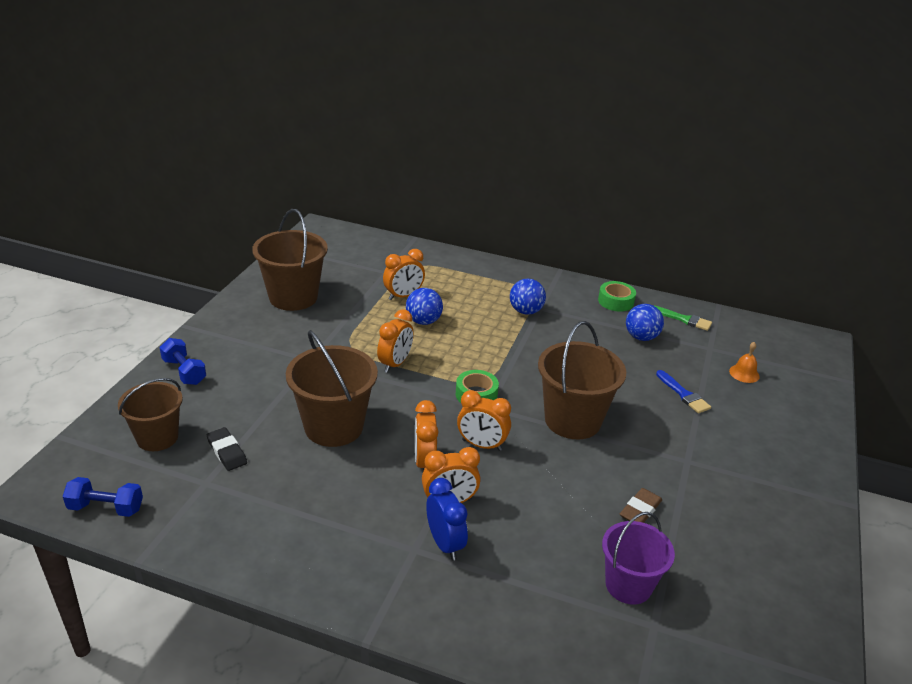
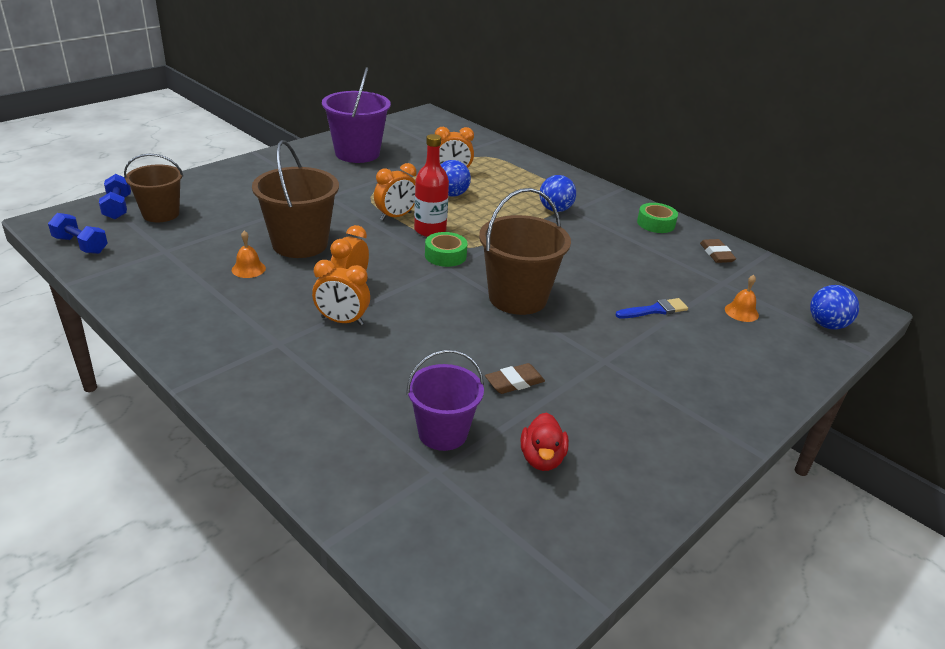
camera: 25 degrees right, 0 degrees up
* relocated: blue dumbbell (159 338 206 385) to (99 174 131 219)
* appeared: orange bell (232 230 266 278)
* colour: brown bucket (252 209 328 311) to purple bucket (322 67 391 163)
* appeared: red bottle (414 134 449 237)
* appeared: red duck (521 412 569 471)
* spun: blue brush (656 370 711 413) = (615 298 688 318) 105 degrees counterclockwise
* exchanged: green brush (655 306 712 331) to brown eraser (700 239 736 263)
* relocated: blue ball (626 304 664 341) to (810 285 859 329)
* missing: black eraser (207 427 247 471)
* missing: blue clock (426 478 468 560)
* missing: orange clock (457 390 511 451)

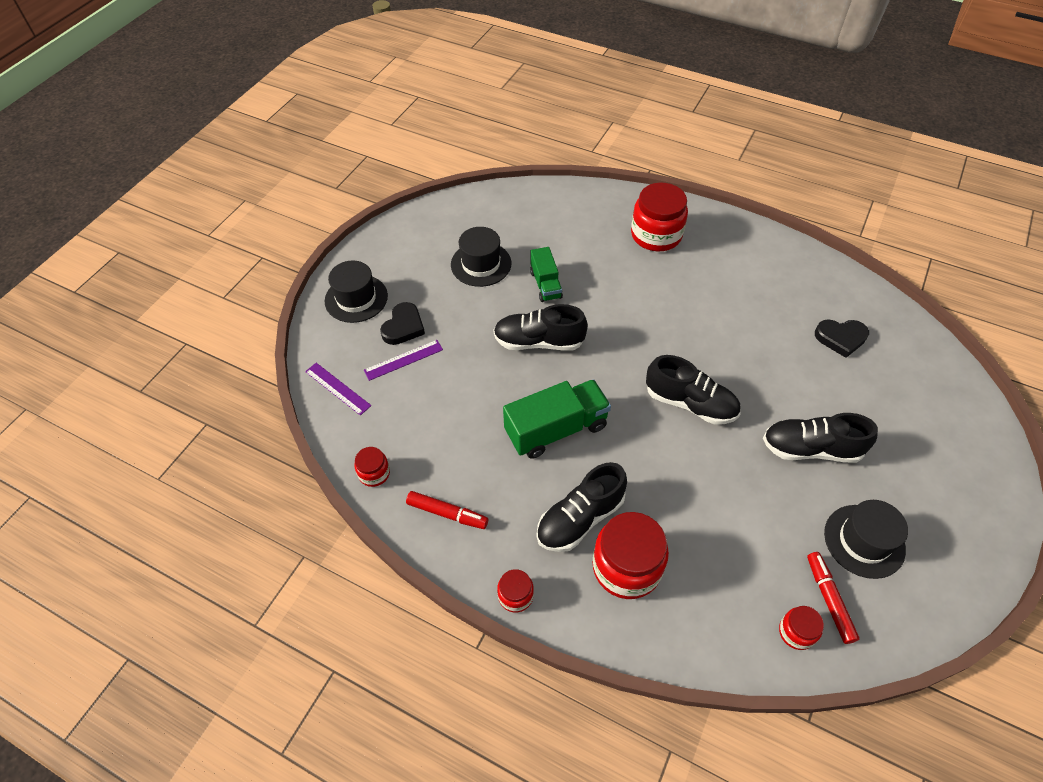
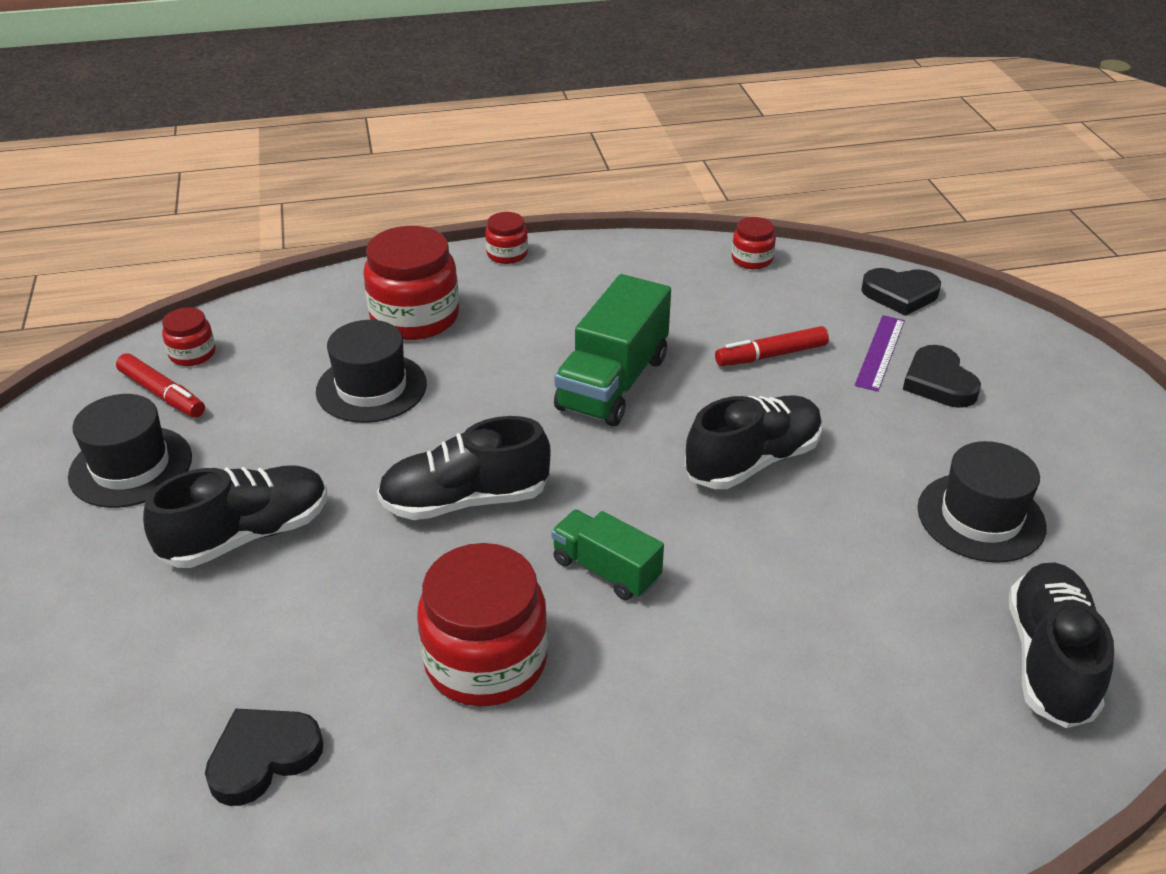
camera: 140 degrees right, 15 degrees down
* relocated: black hat (324 261 388 323) to (316 320 427 423)
* relocated: red jar (631 183 688 251) to (417 543 548 707)
* relocated: green truck (530 247 563 302) to (551 510 664 600)
* relocated: red marker (406 491 488 529) to (715 326 829 366)
* exchanged: purple ruler (305 363 371 416) to black heart (861 268 941 316)
* relocated: black shoe (537 462 627 552) to (1009 563 1114 728)

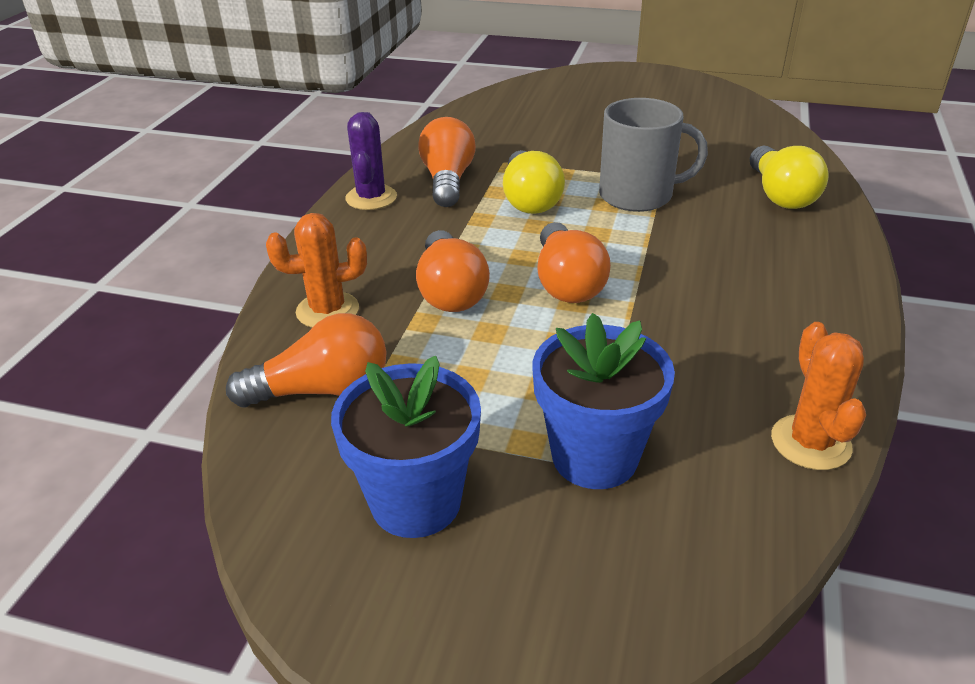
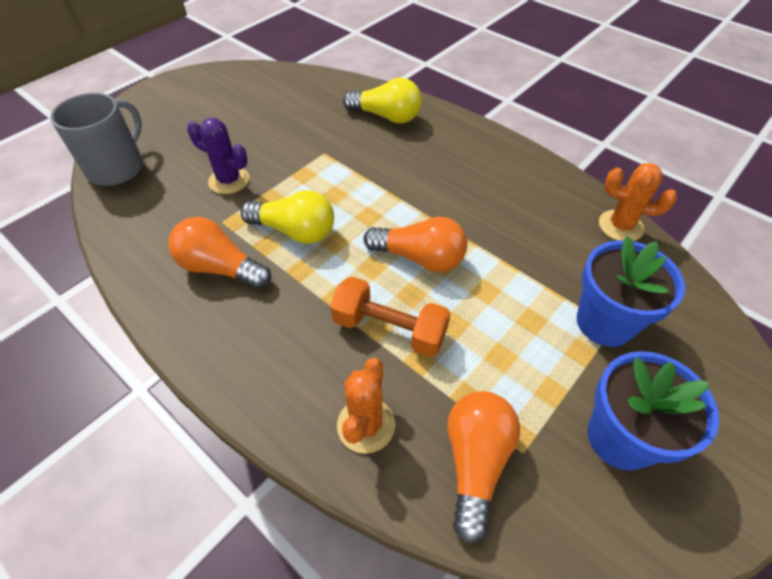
camera: 65 degrees left, 15 degrees up
* relocated: grey mug (599 98 708 212) to (50 93 143 186)
* relocated: purple cactus (345 112 397 210) to (187 118 250 194)
* exchanged: orange light bulb (416 230 490 312) to orange dumbbell (330 276 451 357)

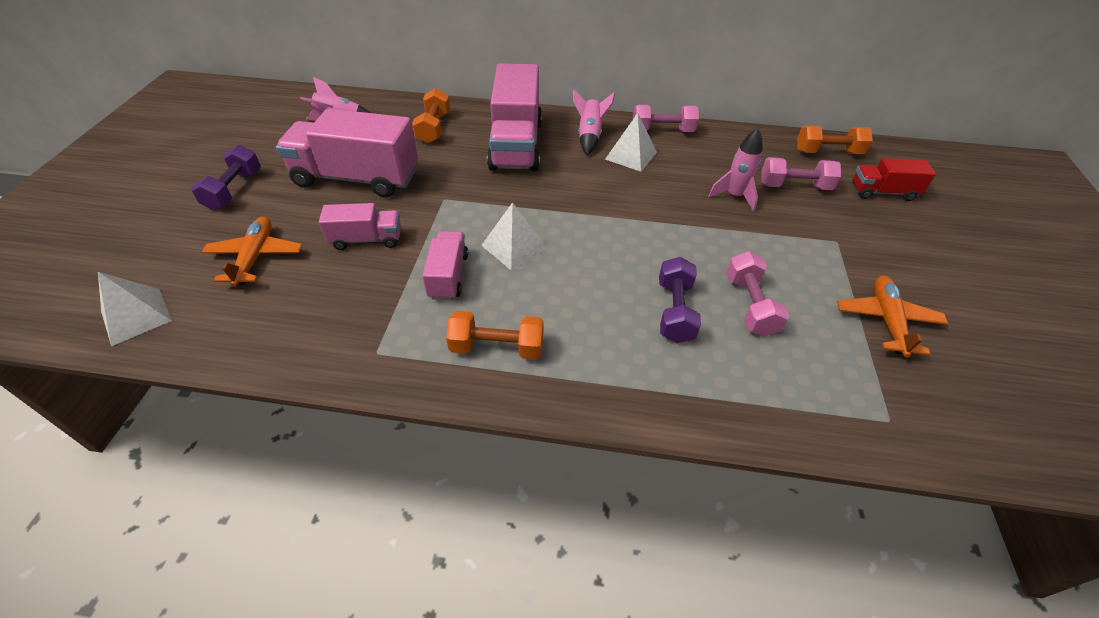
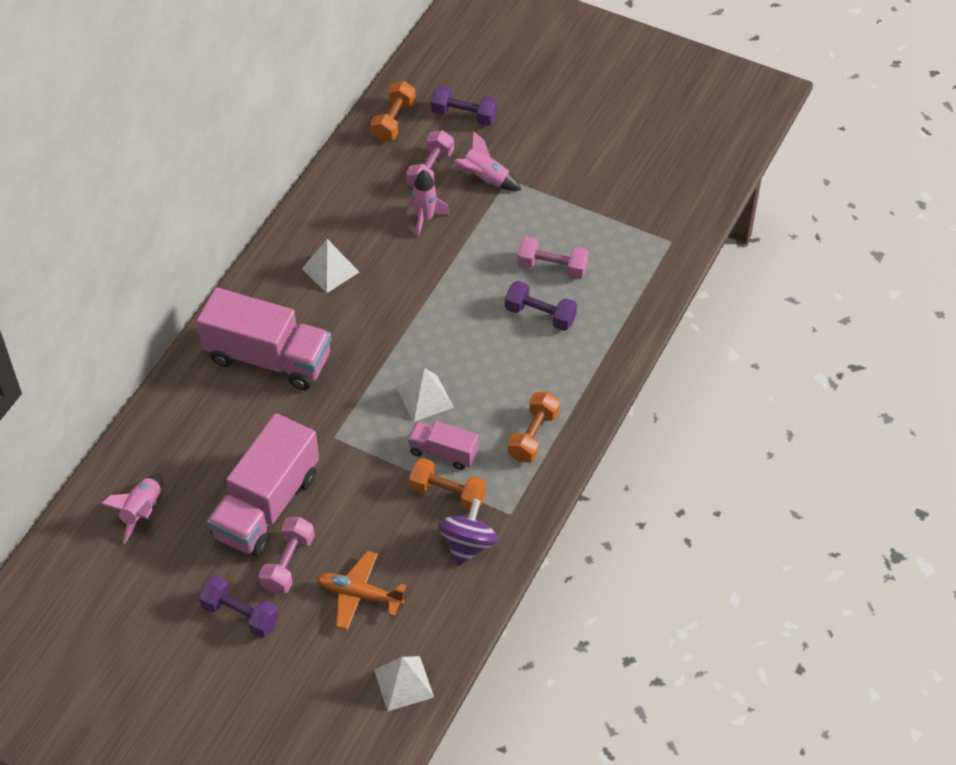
camera: 70 degrees left, 5 degrees up
* relocated: pink dumbbell (633 105 699 132) to (259 517 315 594)
* relocated: orange dumbbell (412 88 451 144) to (409 458 486 511)
* exchanged: red truck (852 158 936 201) to purple dumbbell (431 86 498 126)
* appeared: purple spinning top (438 499 498 566)
* relocated: pink rocket (573 89 615 155) to (453 131 521 191)
* missing: pink truck (319 203 401 250)
* missing: orange plane (837 276 948 358)

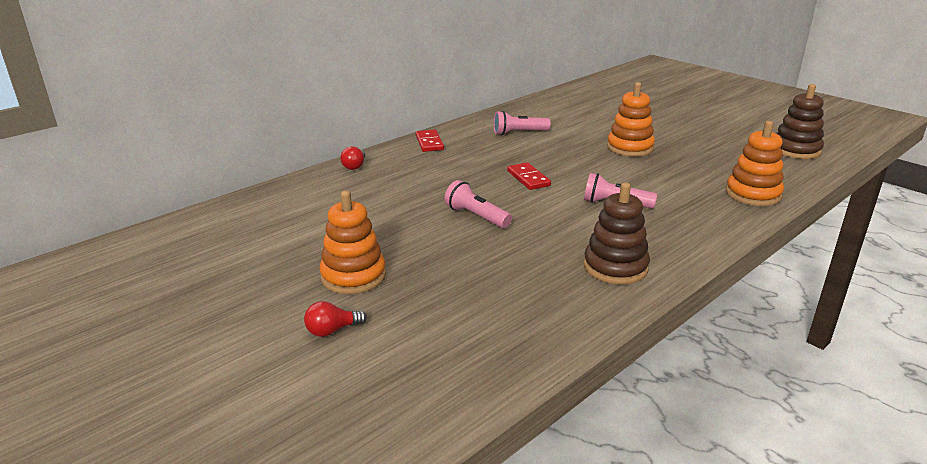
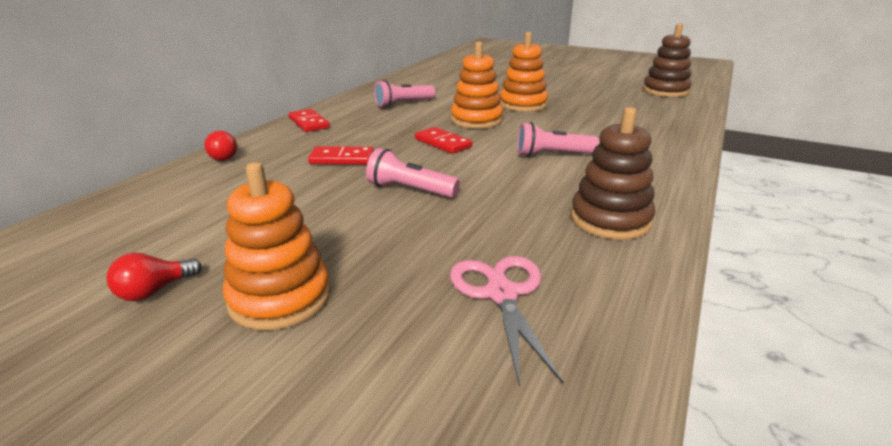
camera: 20 degrees left, 0 degrees up
* relocated: red light bulb (304 301 367 337) to (106 253 202 301)
* appeared: red domino (308 146 374 164)
* appeared: pink scissors (450 256 563 387)
* relocated: orange stacking toy (726 121 784 206) to (451 42 503 129)

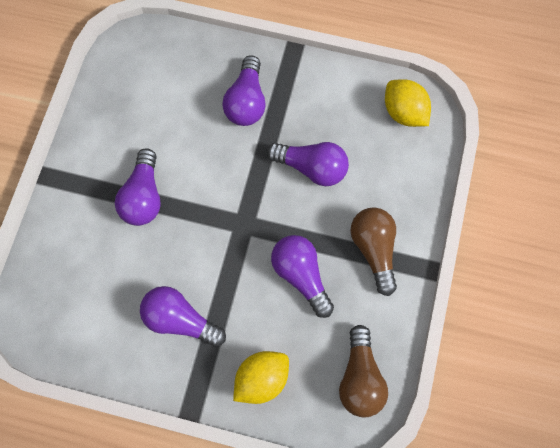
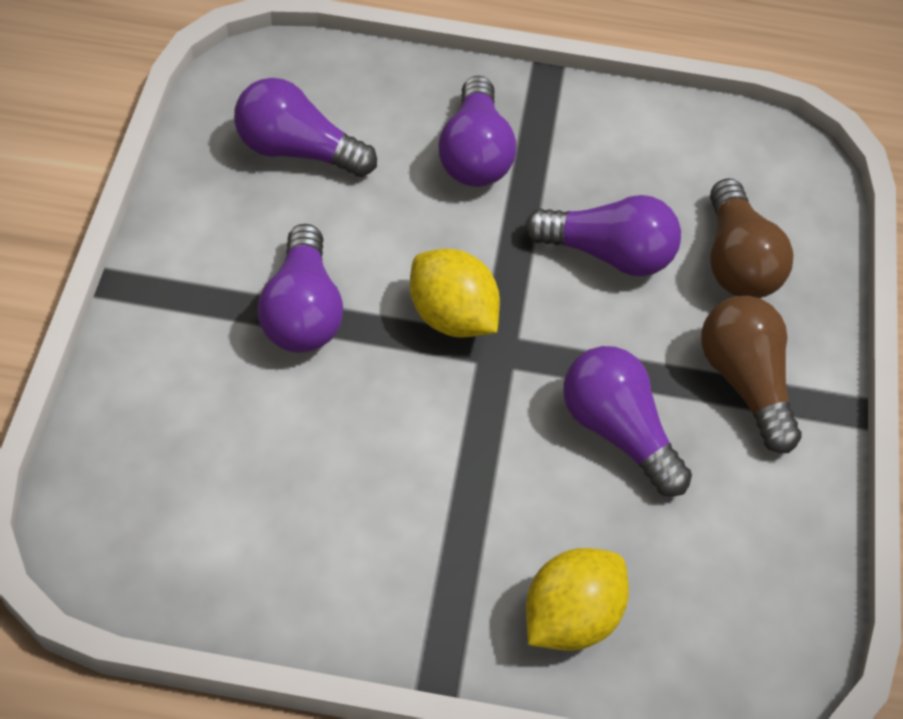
camera: 10 degrees left, 15 degrees down
* relocated: purple light bulb (140 286 226 347) to (234 78 377 177)
* relocated: yellow lemon (385 79 431 127) to (410 249 500 338)
* relocated: brown light bulb (339 325 388 417) to (710 178 794 298)

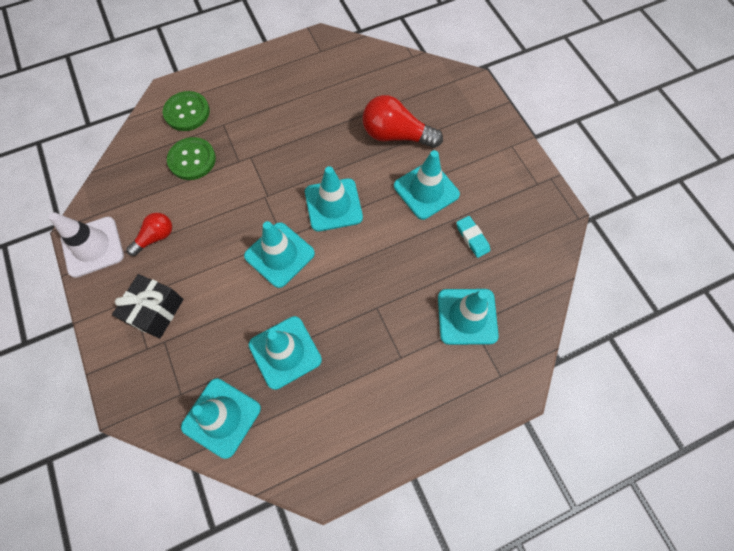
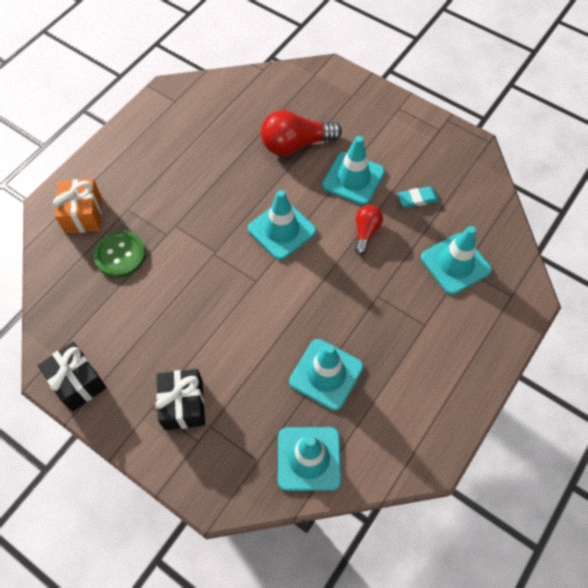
camera: 30 degrees left, 5 degrees down
* exchanged: white traffic cone (49 213 124 278) to black gift (38 342 107 412)
* exchanged: green button (163 91 210 131) to orange gift (53 179 102 234)
* relocated: red light bulb (126 212 172 256) to (355 205 383 255)
* spun: turquoise eraser (456 216 490 258) = (398 186 439 208) 45 degrees counterclockwise
* missing: turquoise traffic cone (244 221 315 288)

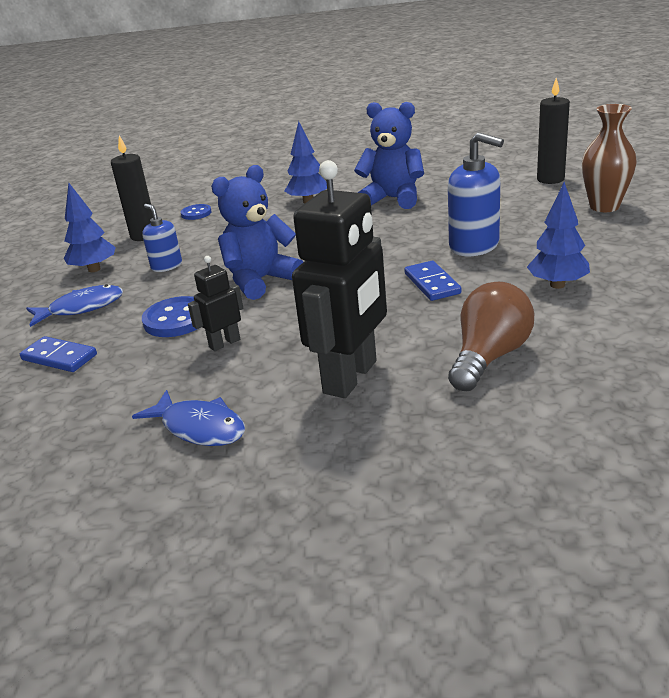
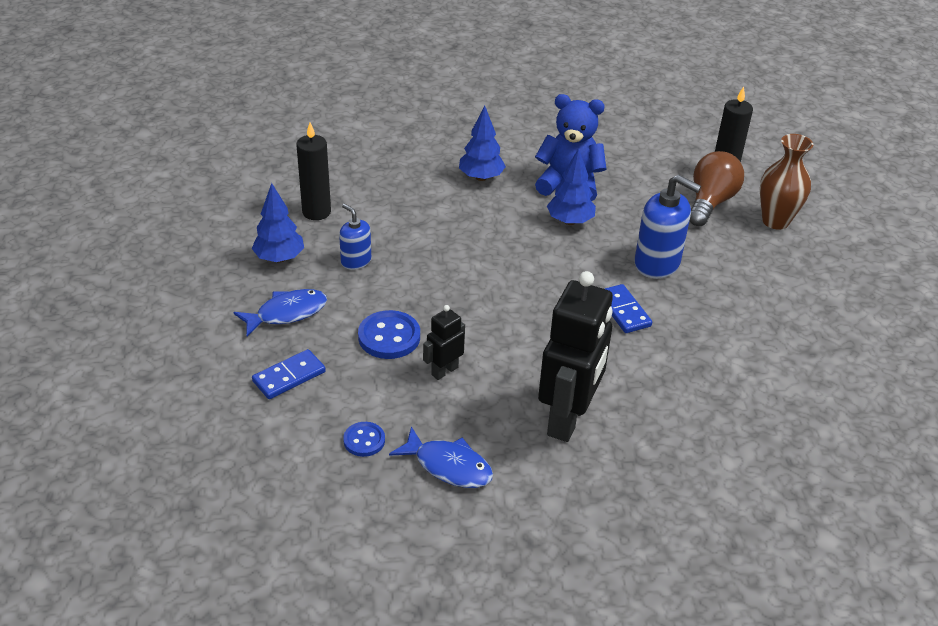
camera: 10 degrees left, 10 degrees up
* spun: blue domino (20 336 97 372) = (252 349 326 399) 60 degrees counterclockwise
* relocated: blue button (181 204 212 220) to (343 422 385 457)
* relocated: blue tree (527 182 590 289) to (547 148 596 225)
* relocated: brown light bulb (448 281 534 391) to (690 151 744 226)
* missing: blue teddy bear (211 165 303 300)

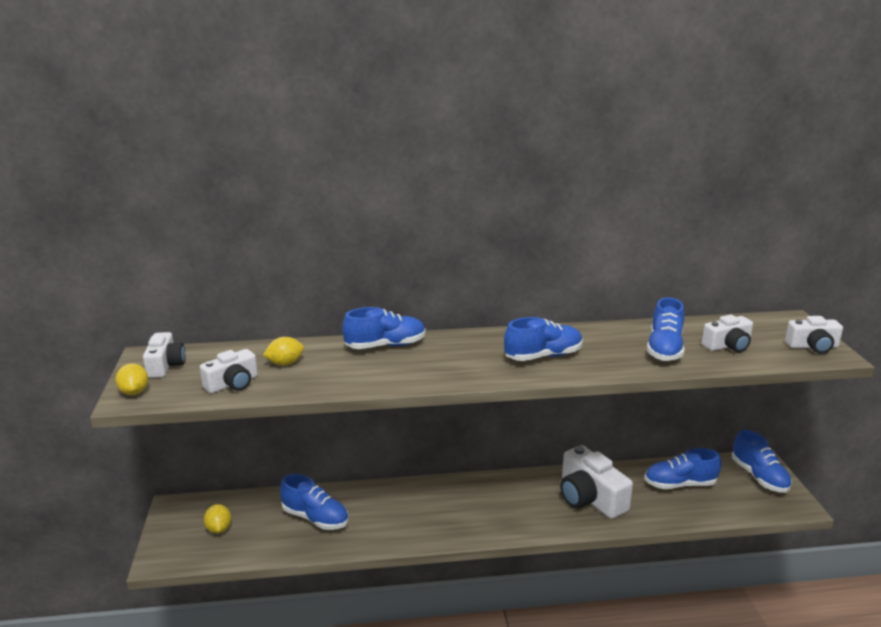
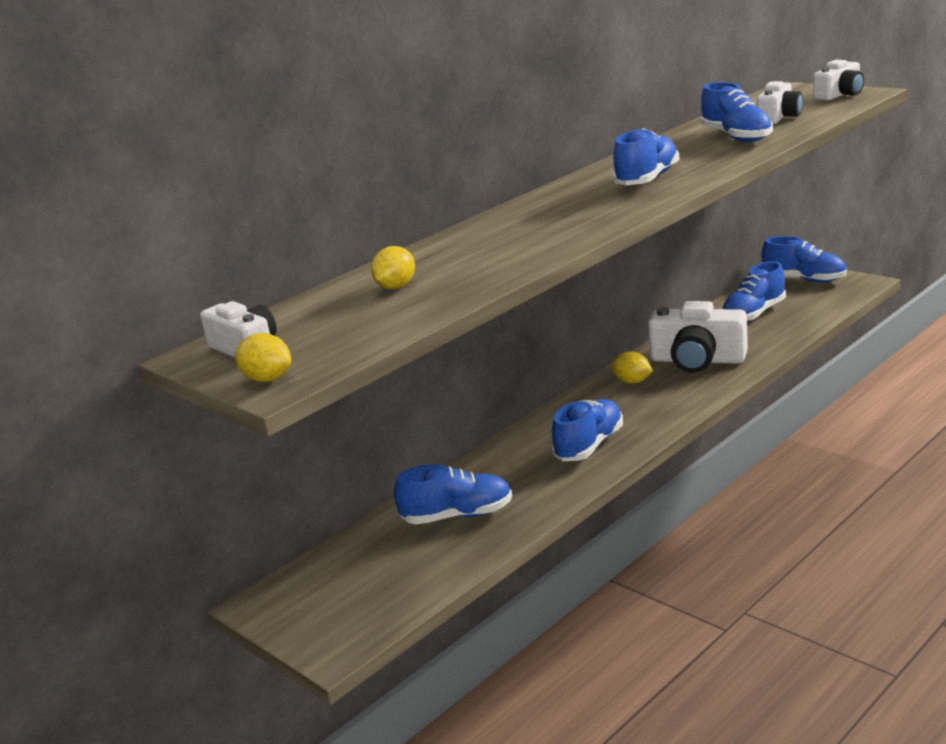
camera: 35 degrees left, 0 degrees up
* relocated: blue shoe (343 307 426 349) to (552 399 623 461)
* relocated: yellow lemon (204 504 231 534) to (611 352 653 384)
* missing: white camera (200 349 258 393)

